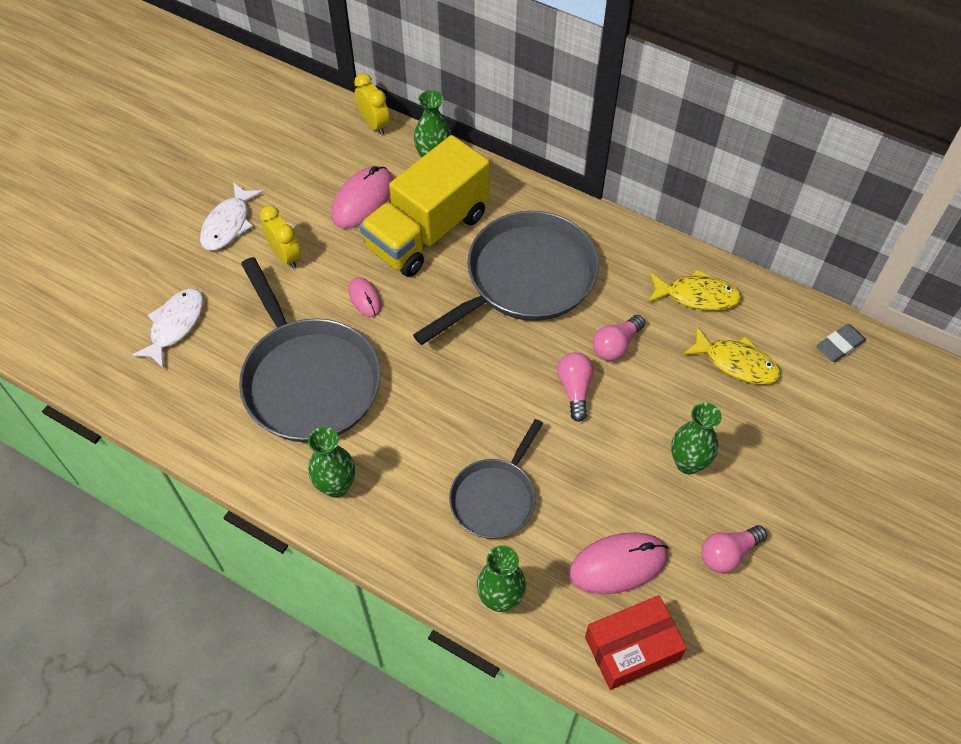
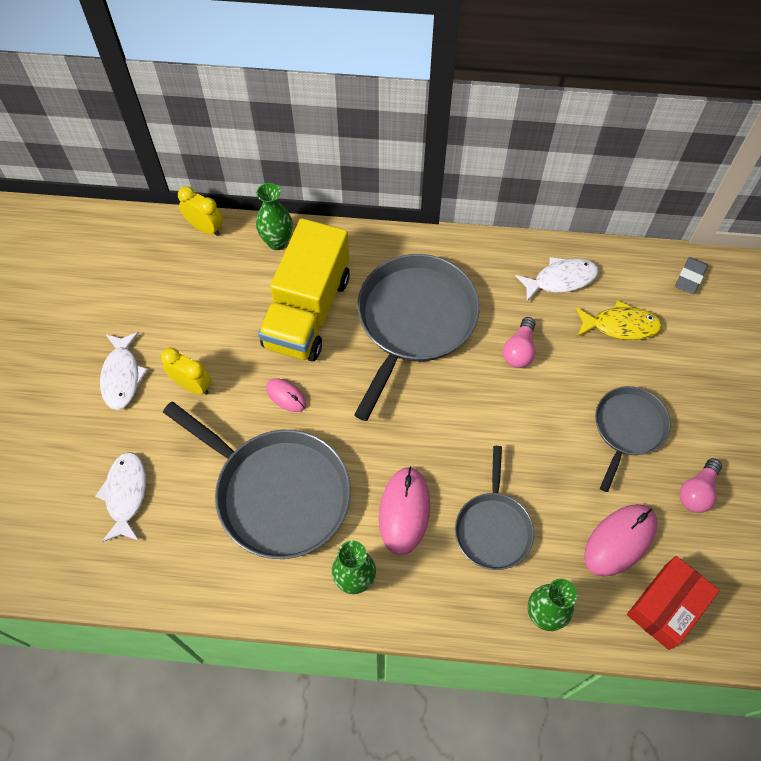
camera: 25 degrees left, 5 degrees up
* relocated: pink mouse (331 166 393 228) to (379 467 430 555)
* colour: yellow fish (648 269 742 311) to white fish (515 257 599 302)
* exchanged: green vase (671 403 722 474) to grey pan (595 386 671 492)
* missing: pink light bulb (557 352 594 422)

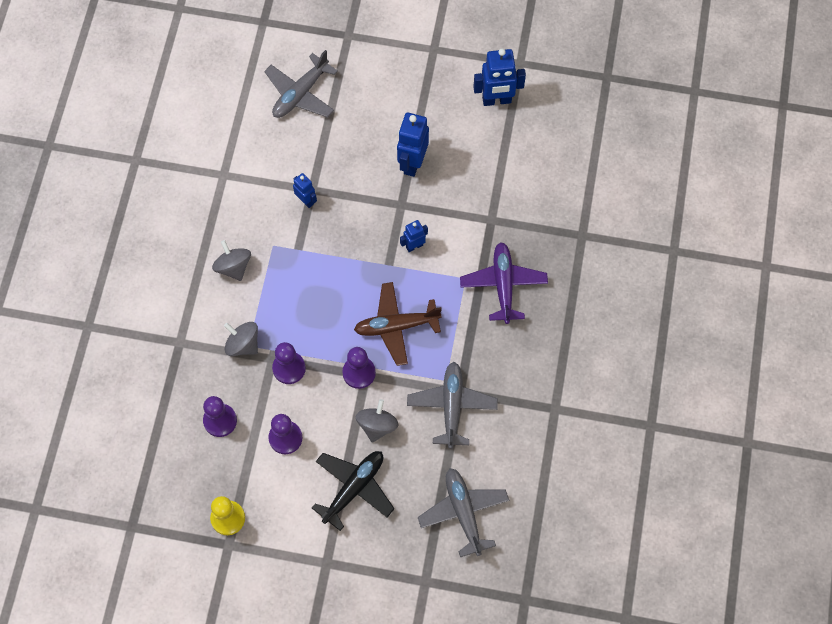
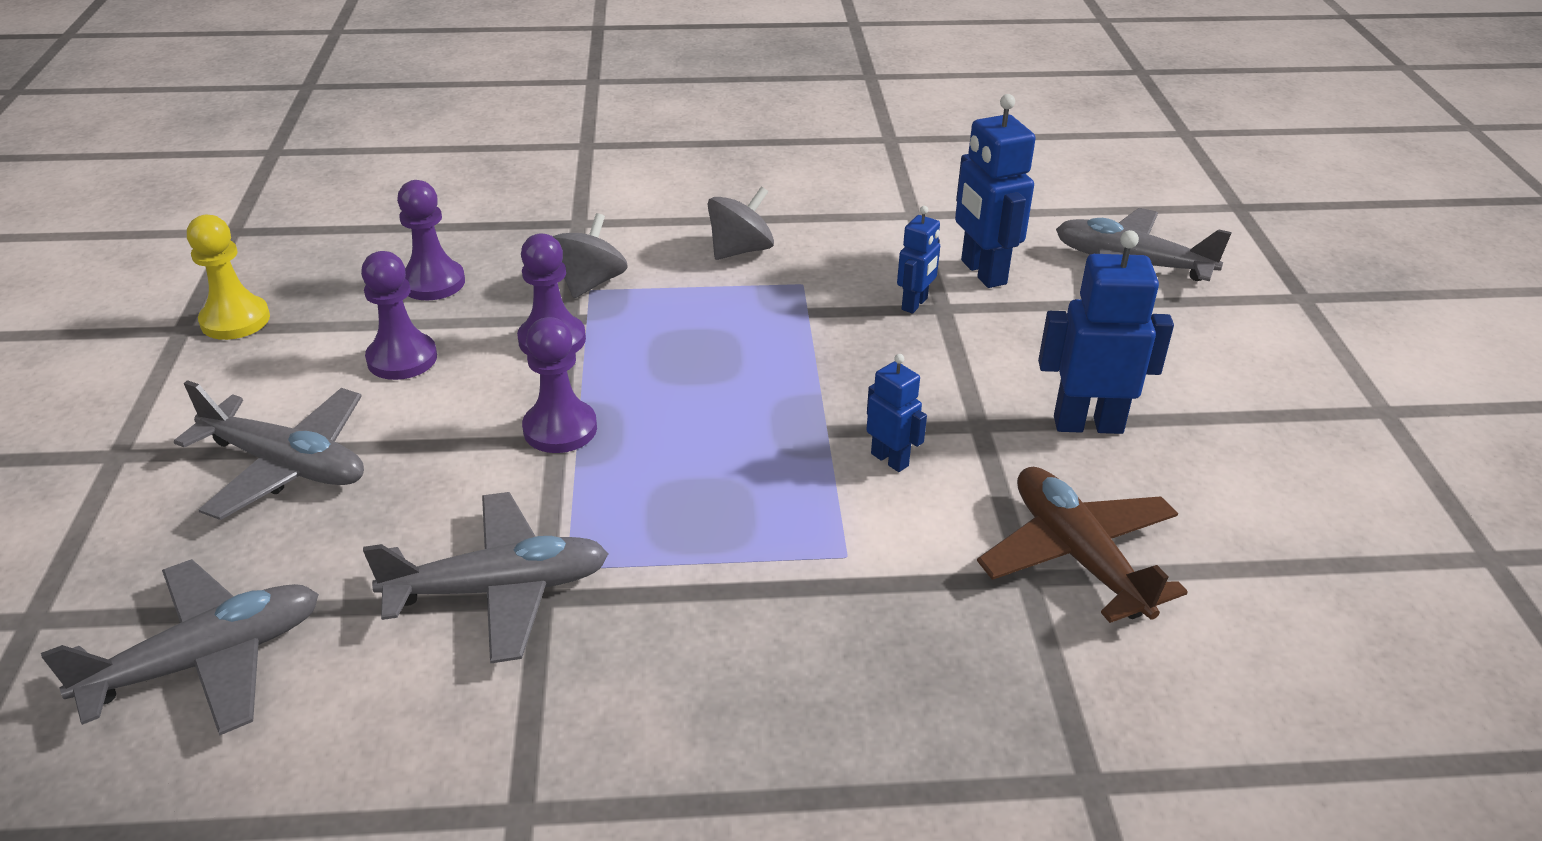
camera: 75 degrees right, 30 degrees down
* colour: black plane (312 451 395 531) to grey plane (174 380 364 520)
* relocated: blue robot (473 49 526 106) to (955 94 1036 288)
* relocated: brown plane (354 282 442 366) to (977 466 1188 623)
* missing: grey spinning top (356 399 399 443)
* missing: purple plane (460 242 548 324)

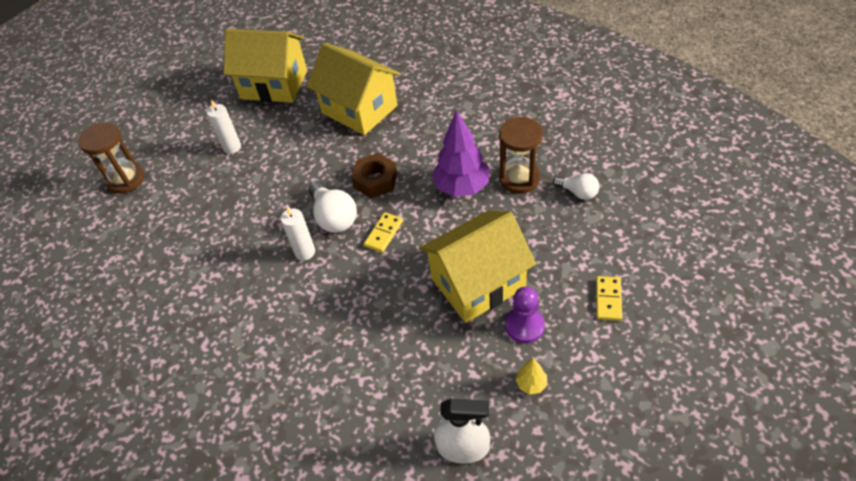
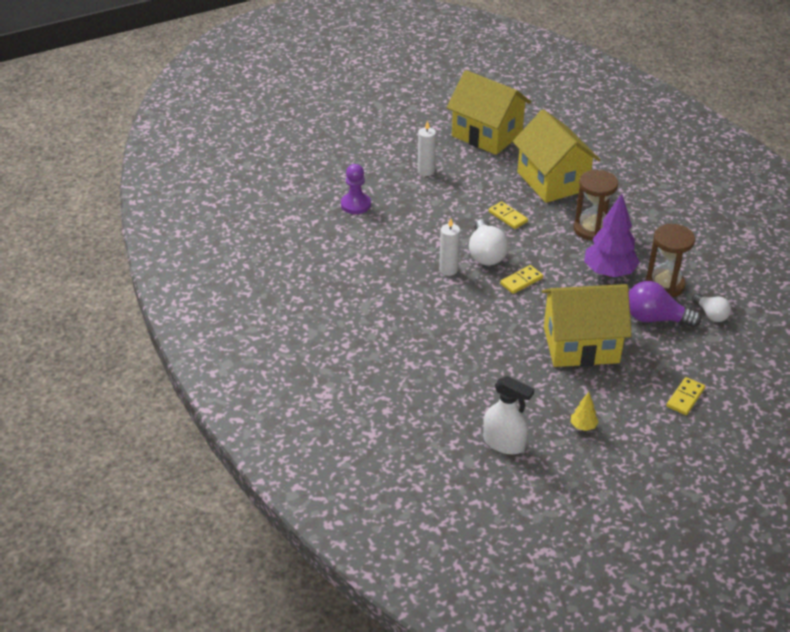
camera: 20 degrees right, 10 degrees down
* relocated: purple pawn (505 287 545 343) to (341 164 371 214)
* appeared: yellow domino (489 201 528 229)
* relocated: brown hourglass (78 122 145 194) to (574 170 618 241)
* appeared: purple light bulb (629 281 701 328)
* missing: brown nut (351 153 398 198)

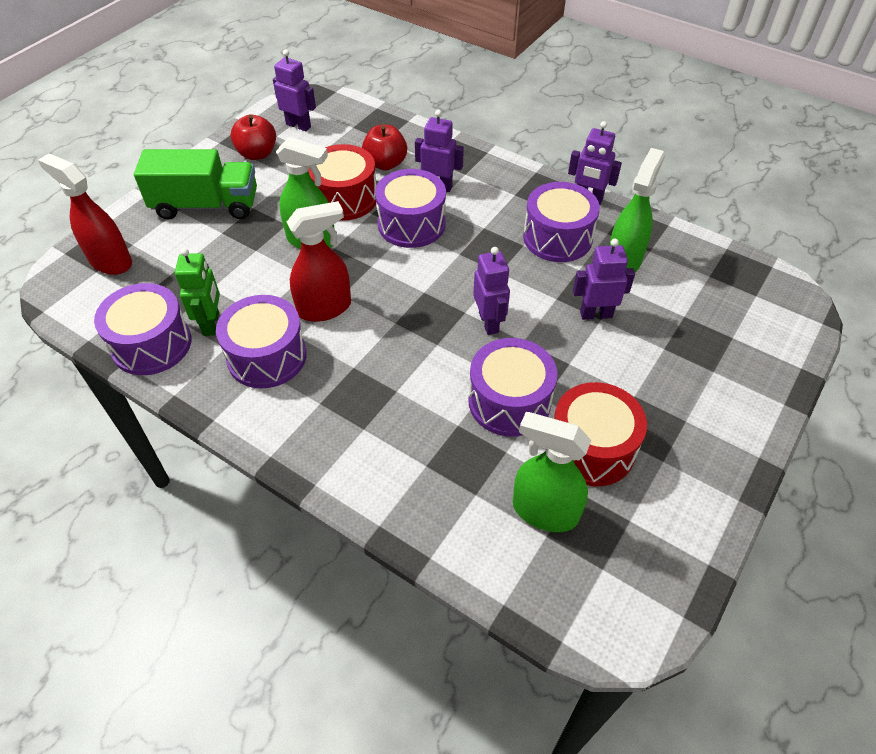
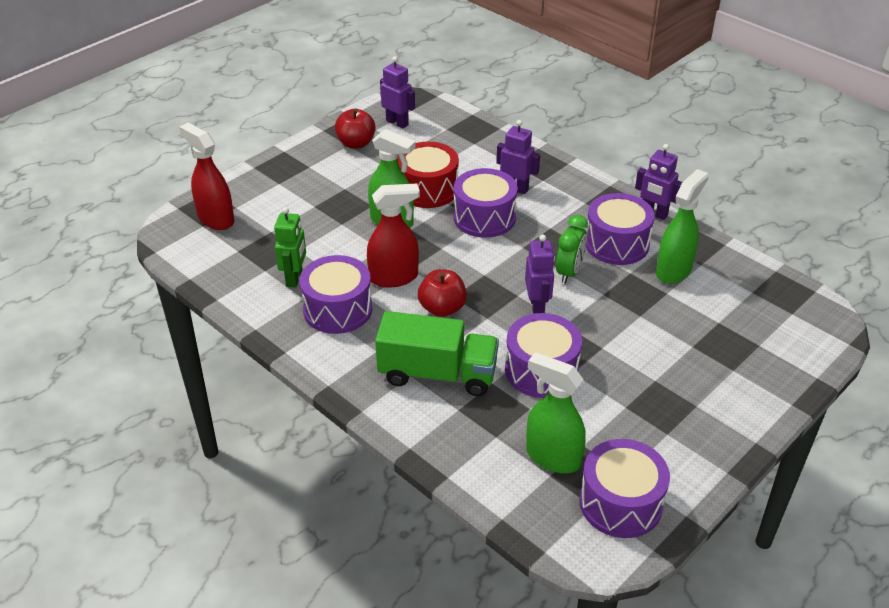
camera: 10 degrees right, 10 degrees down
* relocated: green truck (134 149 257 220) to (375 311 499 396)
* relocated: red apple (362 125 407 171) to (418 269 467 317)
* appeared: green clock (556 215 588 284)
* relocated: purple drum (94 283 191 375) to (579 439 670 538)
* missing: red drum (554 382 647 486)
* missing: purple robot (573 239 635 320)

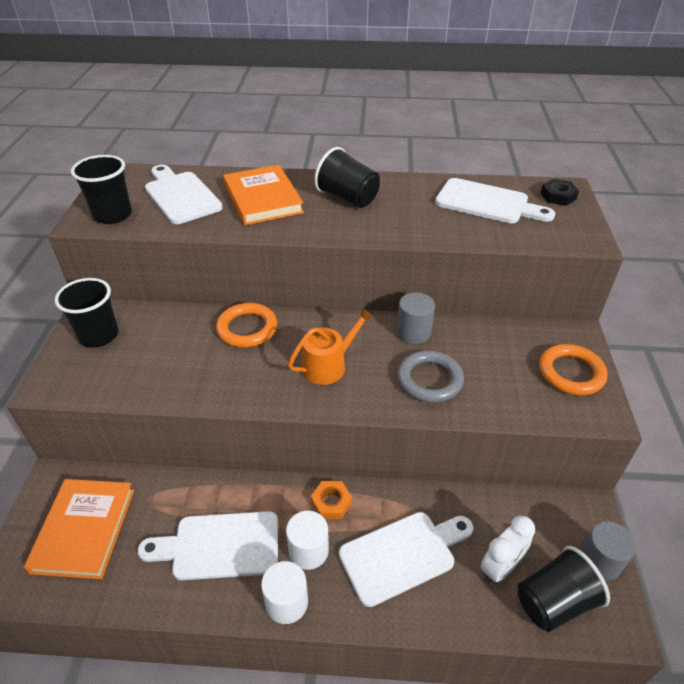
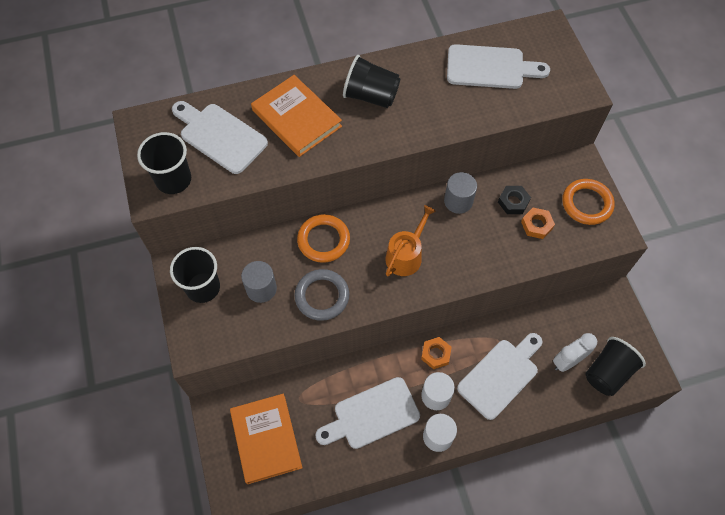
camera: 20 degrees left, 20 degrees up
* relocated: grey cylinder (580 521 636 581) to (241 261 277 303)
* relocated: grey ring (397 350 464 403) to (294 269 349 321)
* relocated: black nut (540 179 579 206) to (498 186 531 214)
* appeared: orange nut (521 208 555 239)
* spun: white clock (481 516 535 583) = (553 333 597 372) 150 degrees counterclockwise

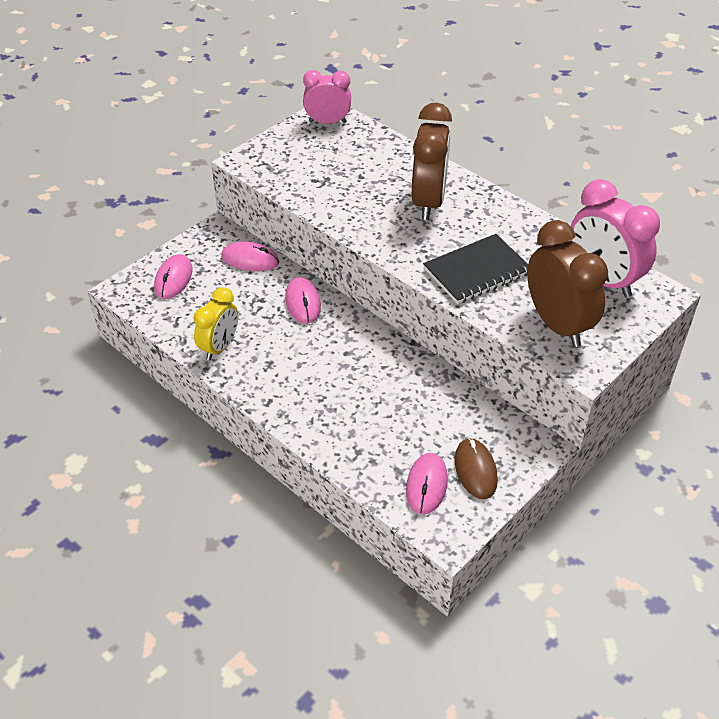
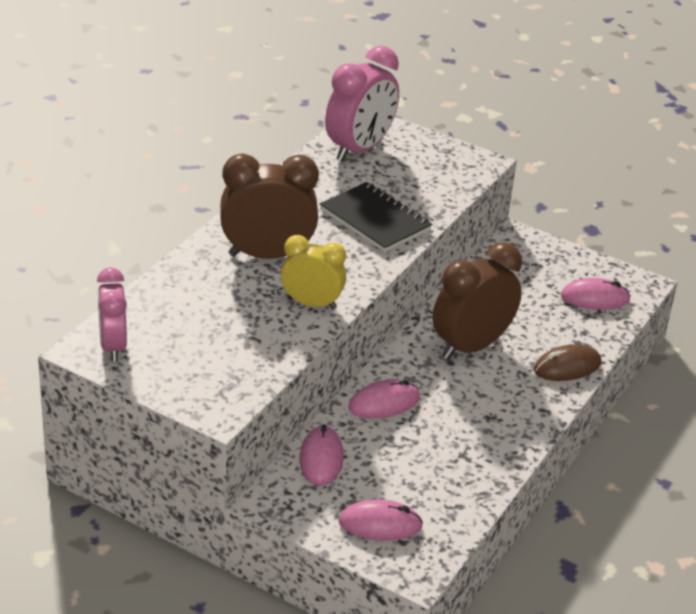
camera: 105 degrees left, 10 degrees down
* relocated: yellow clock (193 287 238 360) to (281 235 346 310)
* relocated: brown clock (527 220 608 347) to (433 242 522 360)
* relocated: brown mouse (455 438 498 499) to (534 344 601 381)

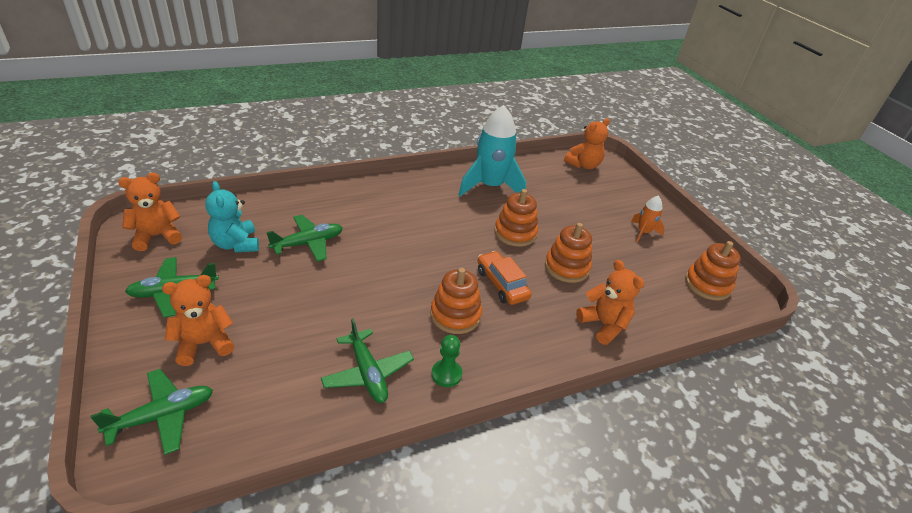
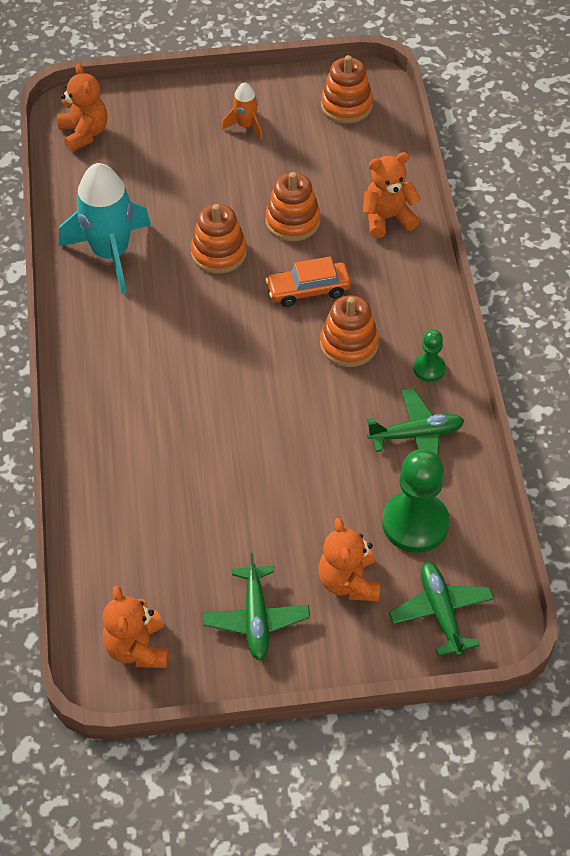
camera: 70 degrees left, 15 degrees up
* appeared: green pawn (382 449 450 553)
* missing: turquoise teddy bear (205 181 259 253)
* missing: green plane (266 215 343 262)

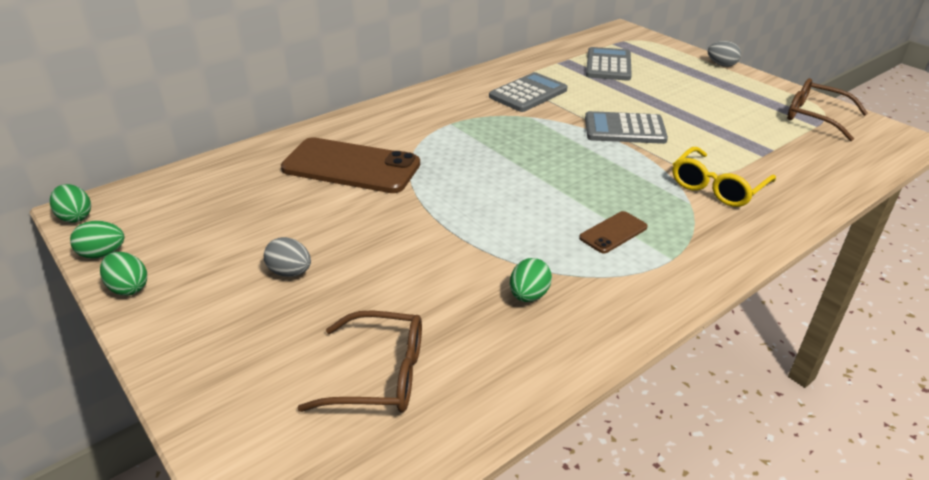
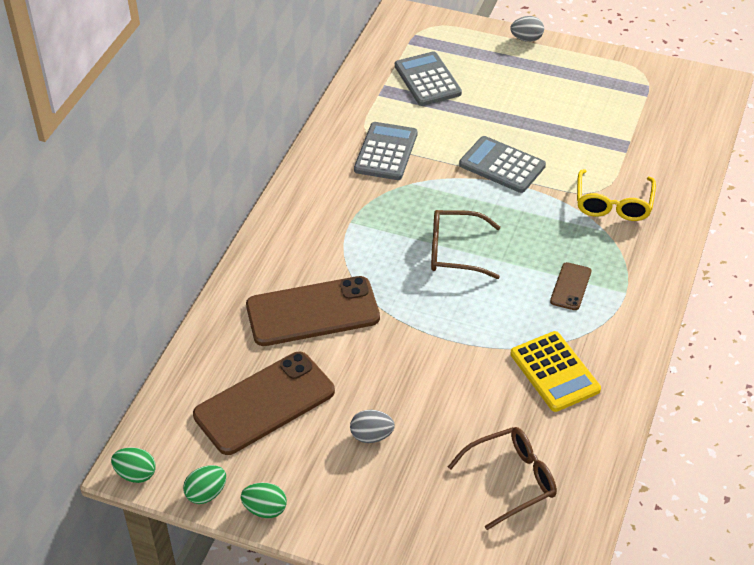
camera: 30 degrees left, 10 degrees up
* appeared: brown phone (193 352 335 455)
* relocated: brown glasses (787 78 868 141) to (431 210 501 279)
* spun: grey calculator (585 111 668 144) = (459 136 546 193) 60 degrees clockwise
* exchanged: green egg (510 258 552 302) to yellow calculator (510 331 601 412)

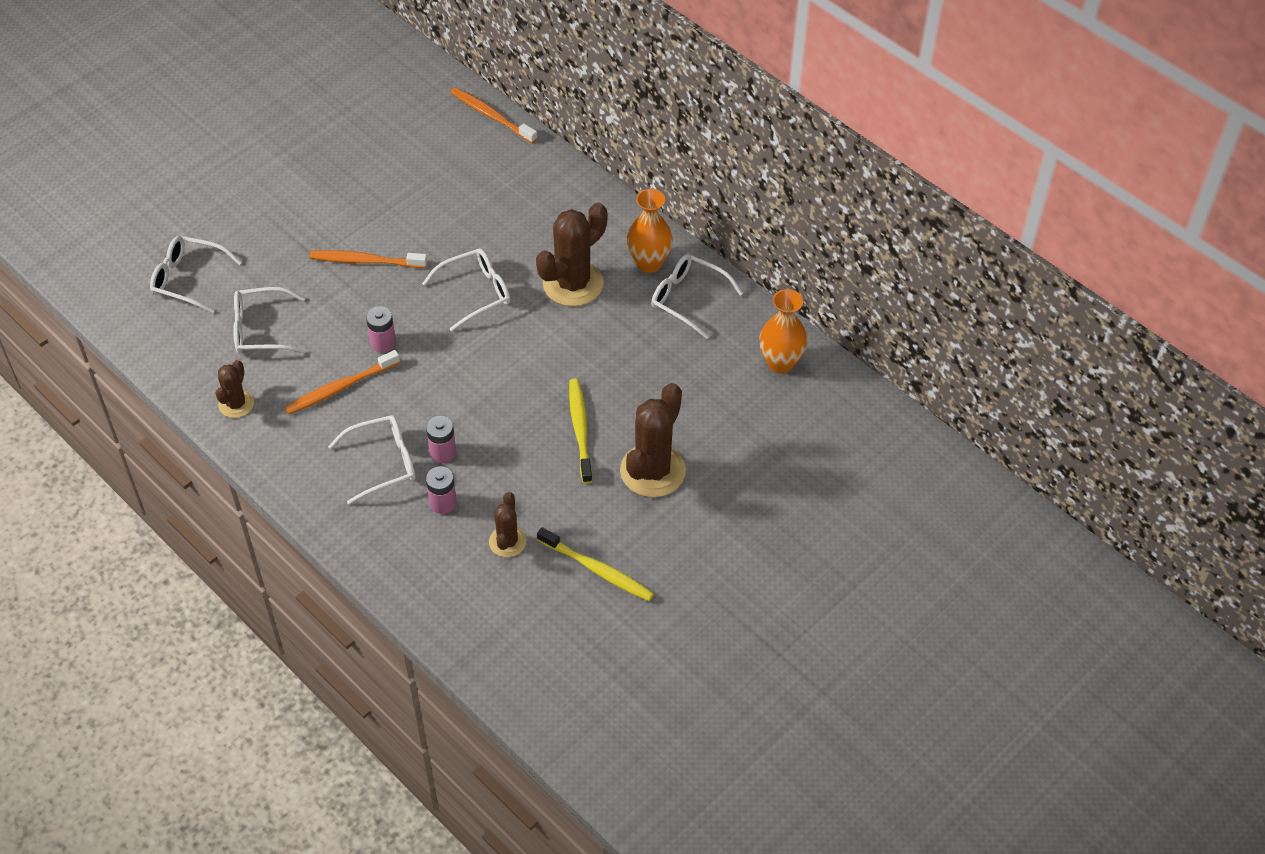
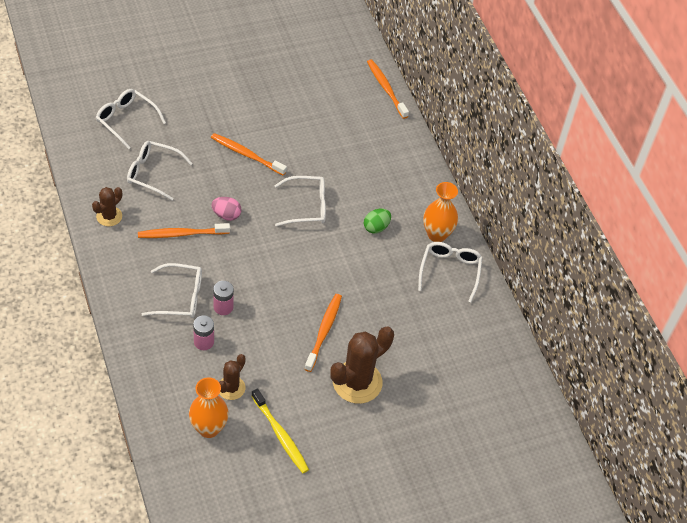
camera: 20 degrees right, 0 degrees up
* relocated: orange vase (759 289 807 373) to (189 377 229 438)
* exchanged: pink battery (366 306 396 353) to pink egg (212 197 242 221)
* colour: yellow toothbrush (569 379 592 484) to orange toothbrush (305 294 342 372)
* exchanged: brown cactus (536 203 607 306) to green egg (364 208 391 234)
* spun: white glasses (651 254 743 339) = (418 242 483 303) 45 degrees clockwise

